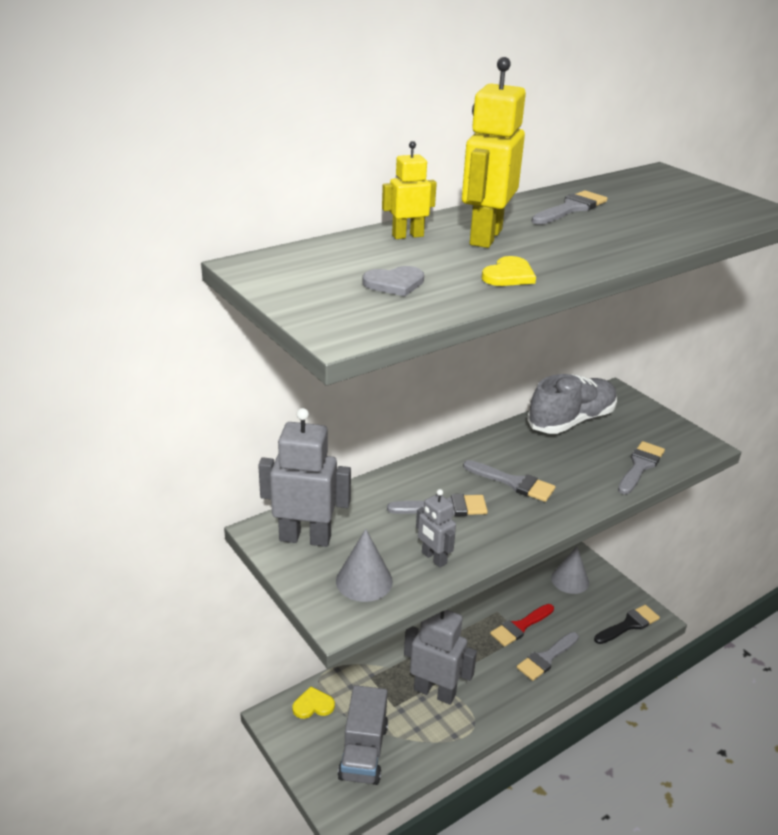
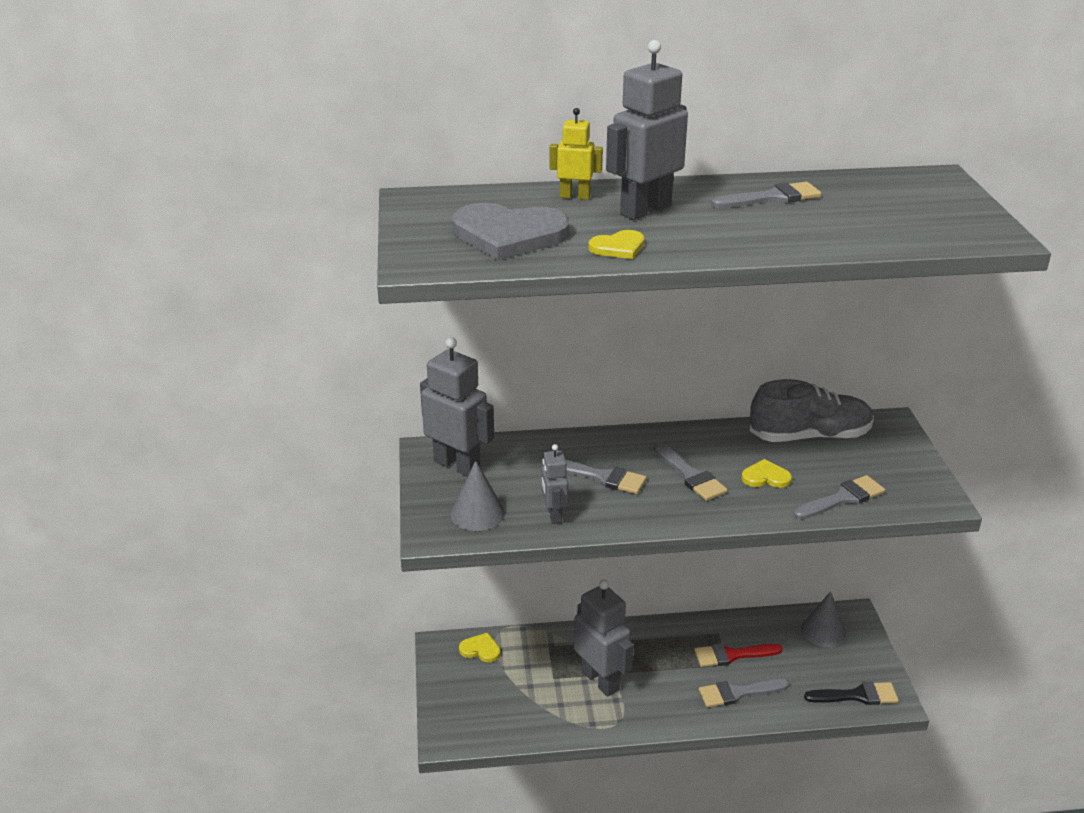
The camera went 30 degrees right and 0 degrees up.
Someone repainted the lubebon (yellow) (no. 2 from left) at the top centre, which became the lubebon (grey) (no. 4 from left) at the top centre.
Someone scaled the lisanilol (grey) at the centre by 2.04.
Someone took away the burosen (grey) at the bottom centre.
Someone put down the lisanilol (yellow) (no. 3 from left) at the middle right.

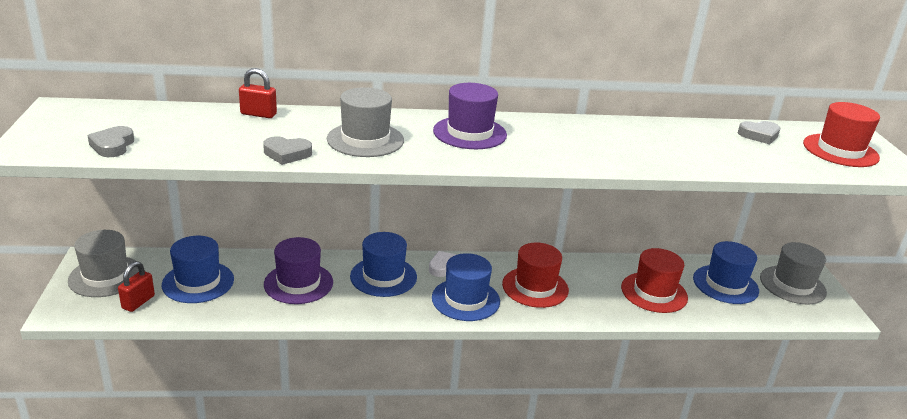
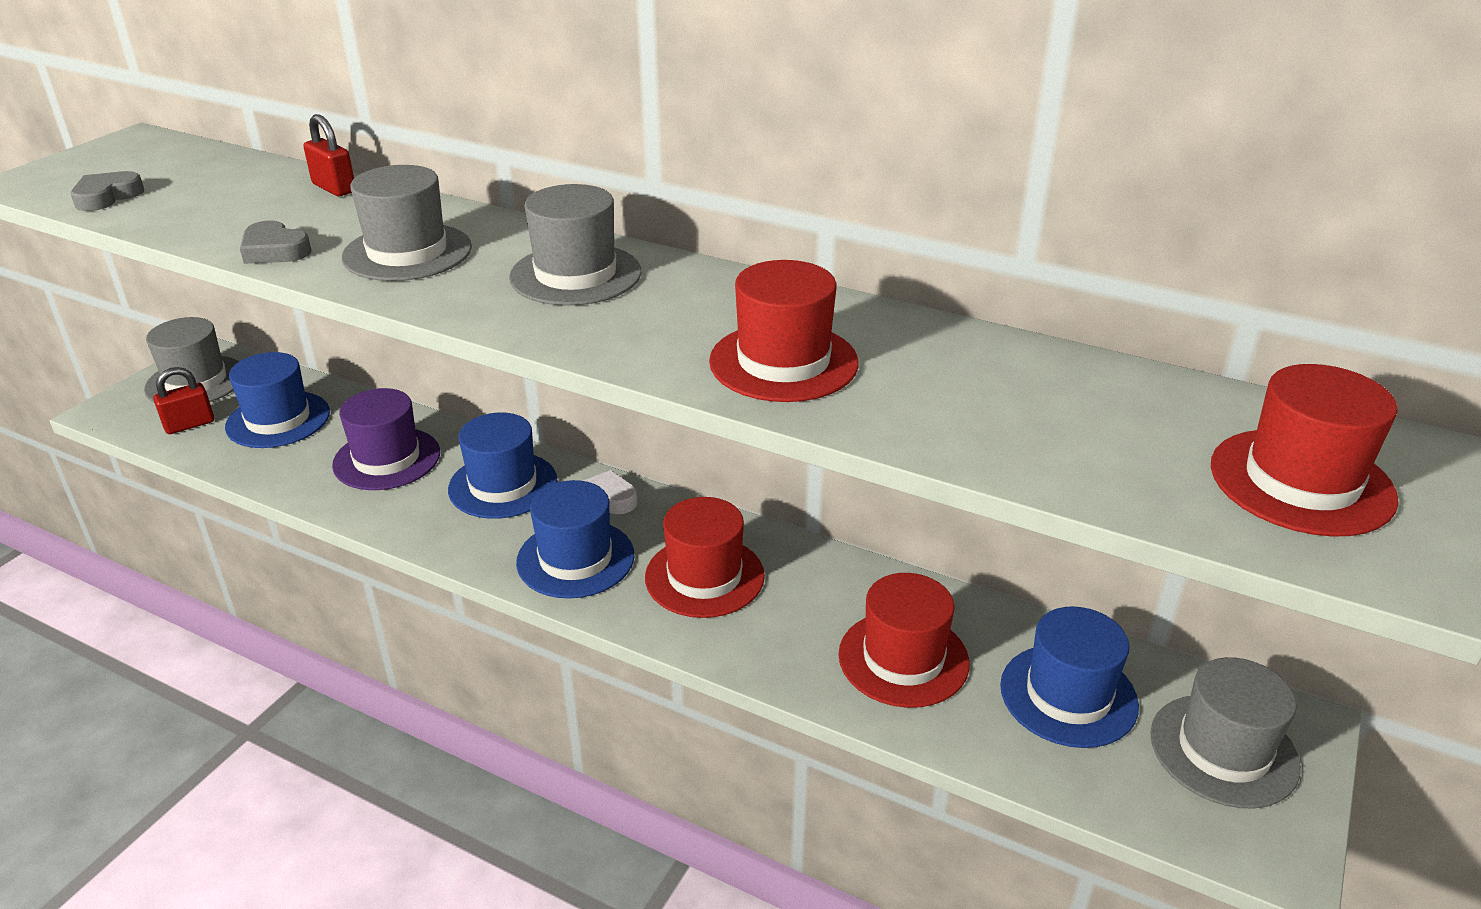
The camera went 35 degrees right and 5 degrees up.
Someone repainted the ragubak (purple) (no. 2 from left) at the top centre, which became the ragubak (grey) (no. 3 from left) at the top centre.
Someone took away the lisanilol (grey) (no. 3 from left) at the top right.
Someone put down the ragubak (red) (no. 2 from left) at the centre.

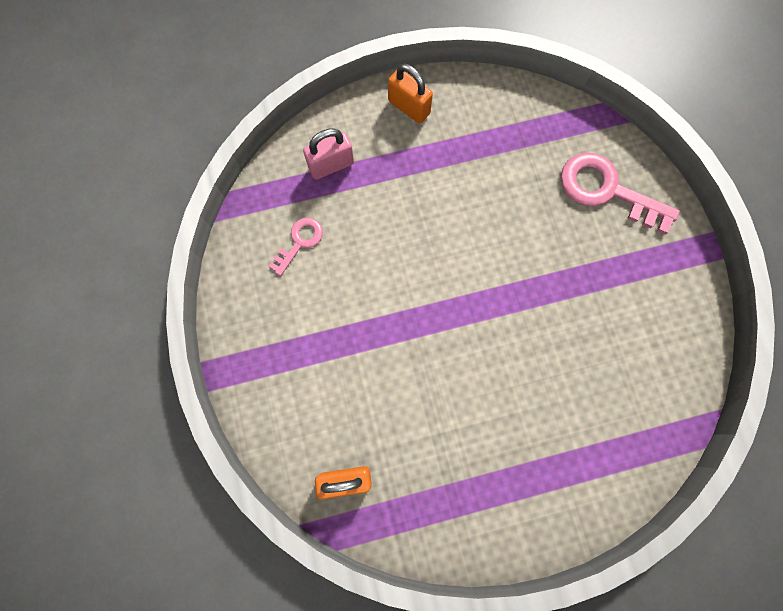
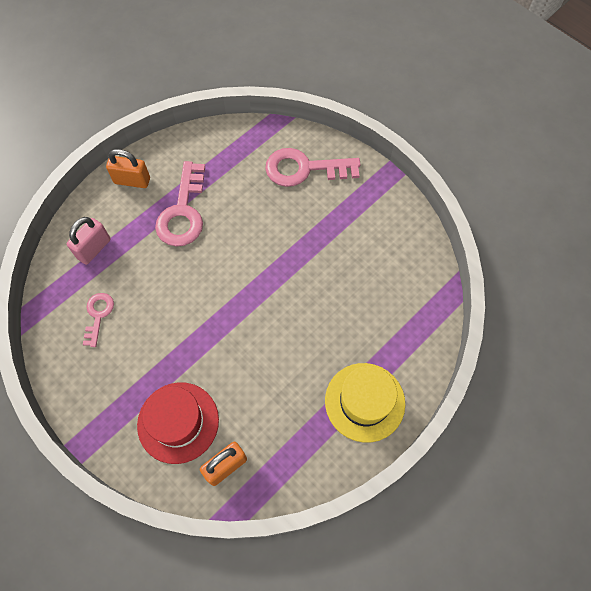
The camera went 30 degrees left and 10 degrees down.
Someone put down the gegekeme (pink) (no. 2 from left) at the middle left.
Someone put down the ragubak (yellow) at the bottom centre.
Someone put down the ragubak (red) at the bottom left.

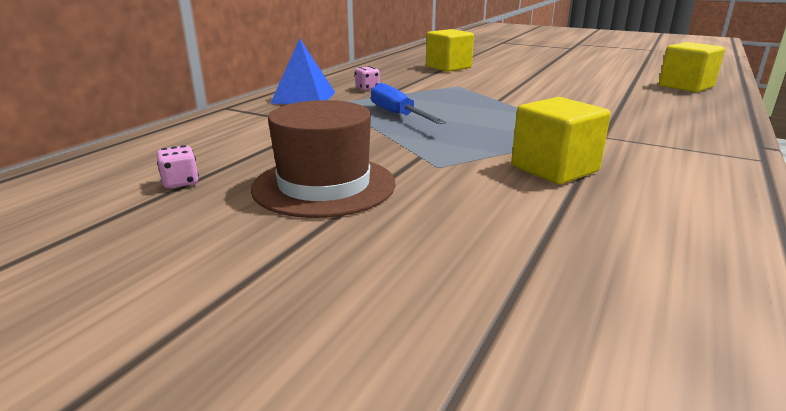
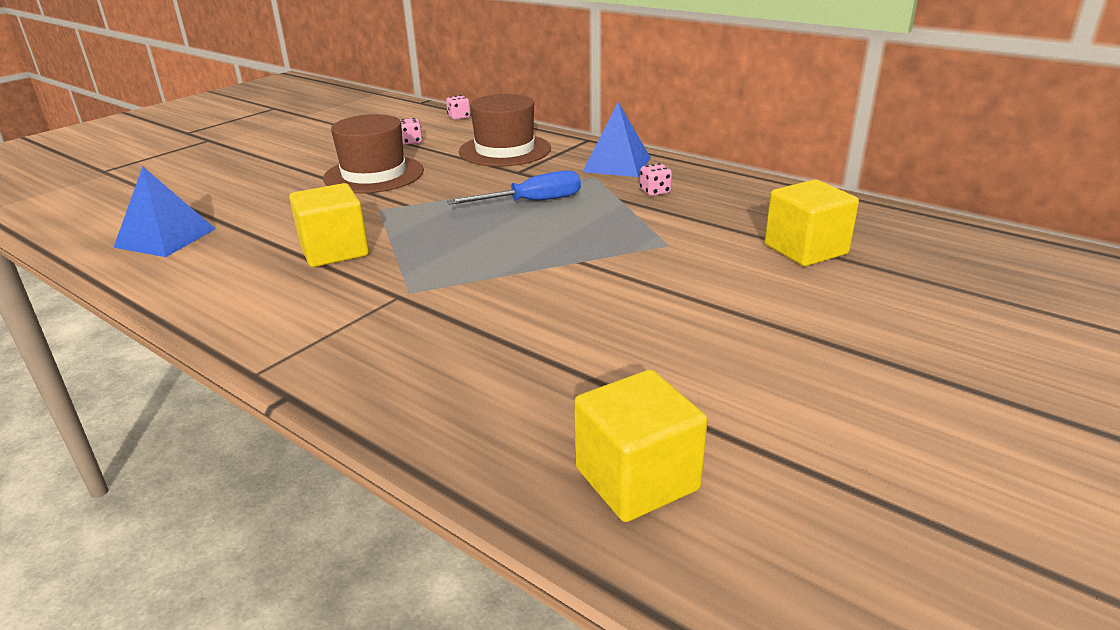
The camera went 100 degrees right and 5 degrees up.
Someone put down the ragubak (brown) (no. 2 from left) at the top centre.
Someone put down the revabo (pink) (no. 2 from left) at the top centre.
Someone put down the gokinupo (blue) (no. 1 from left) at the middle left.

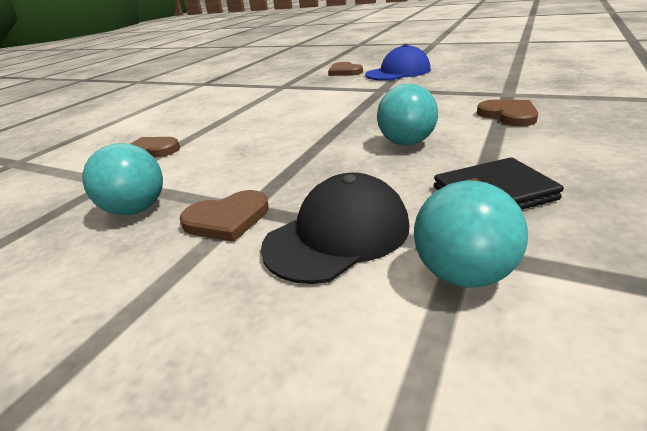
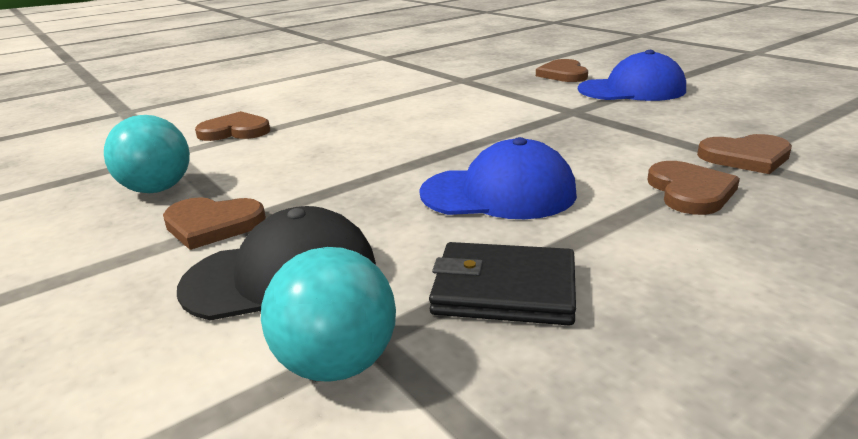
The camera went 25 degrees right and 5 degrees down.
Someone swapped the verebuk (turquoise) (no. 2 from left) at the top centre for the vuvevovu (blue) (no. 1 from left) at the centre.
Someone put down the lisanilol (brown) (no. 5 from left) at the middle right.

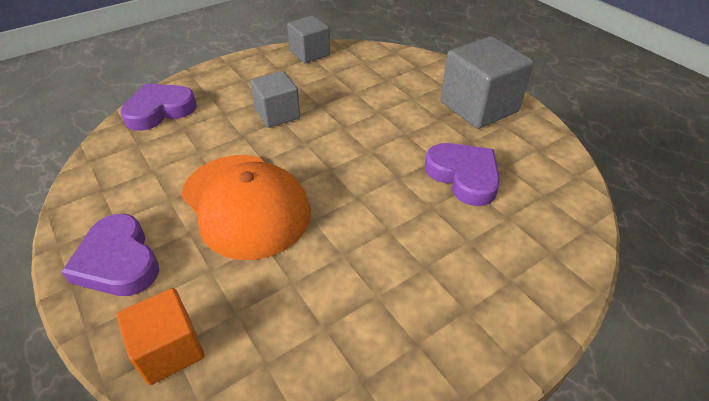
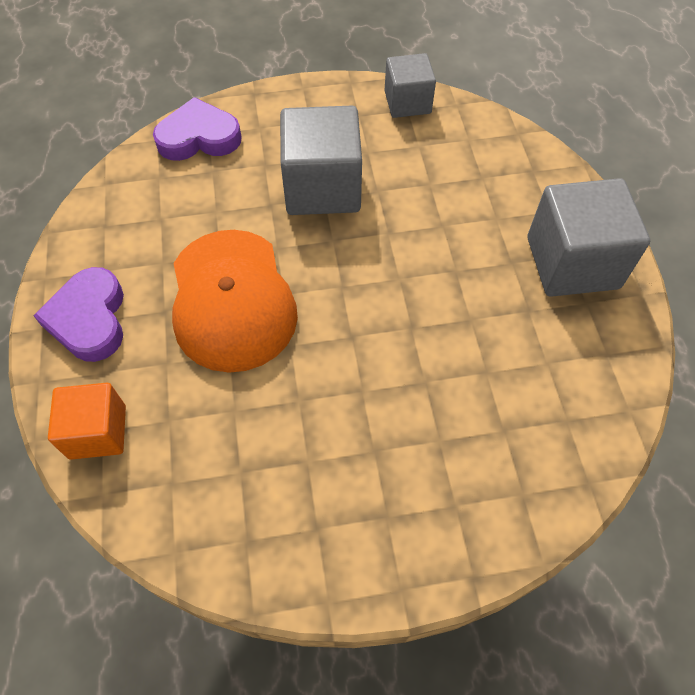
The camera went 25 degrees right and 15 degrees up.
Someone scaled the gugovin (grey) (no. 1 from left) at the top centre by 1.63.
Someone took away the lisanilol (purple) (no. 3 from left) at the centre.

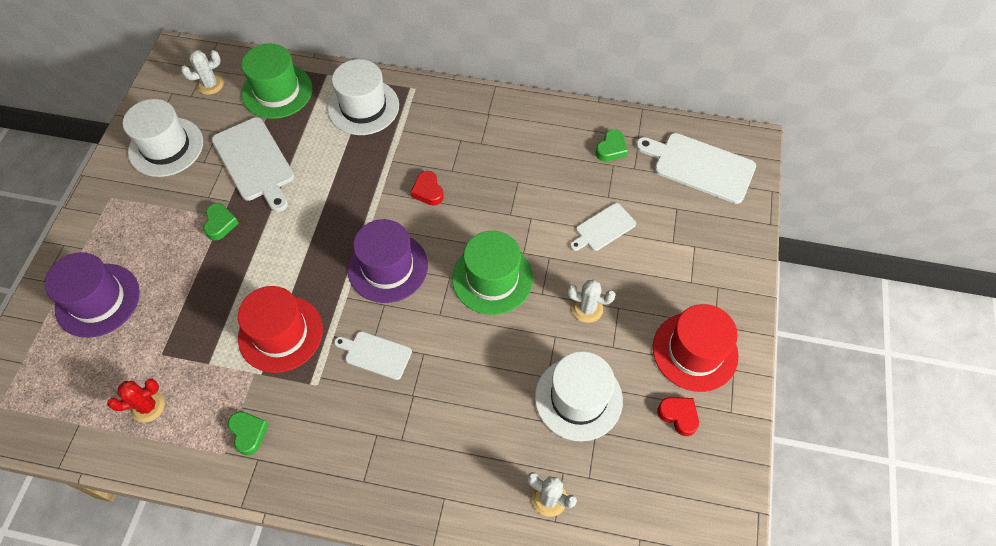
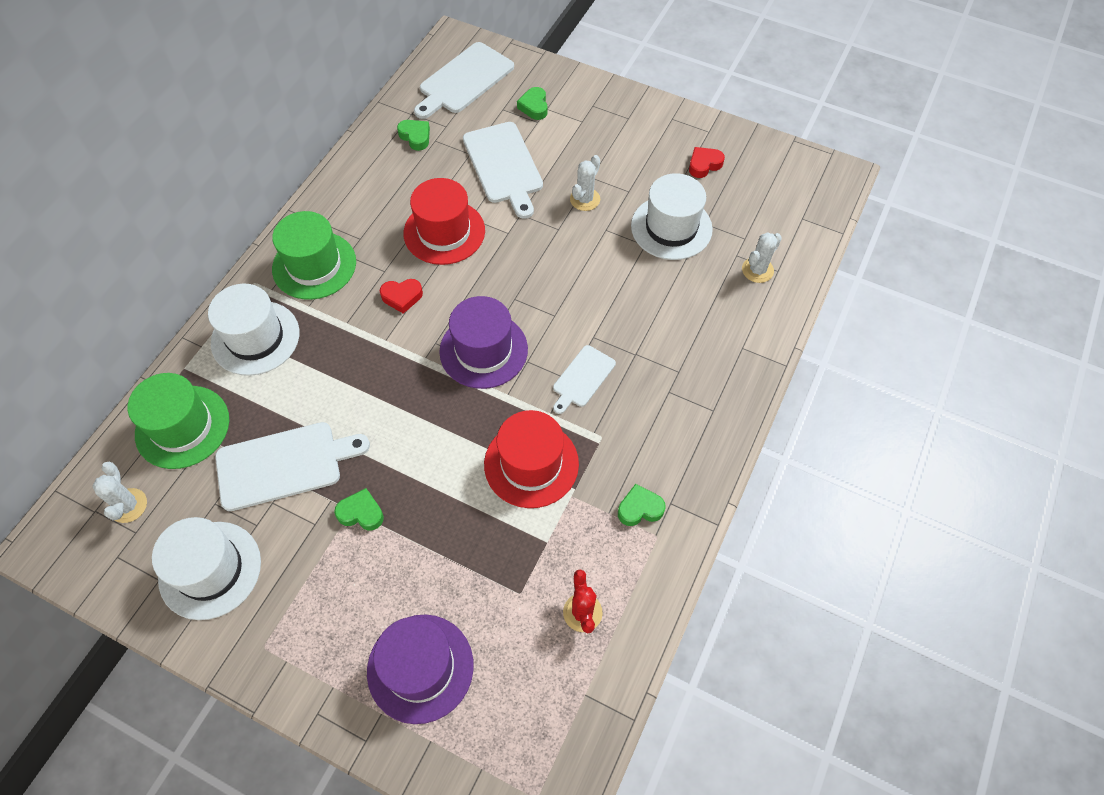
The camera went 75 degrees left and 0 degrees up.
Someone scaled the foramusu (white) (no. 3 from left) at the centre by 1.74.
Someone carried the ragubak (green) (no. 2 from left) from the centre to the top left.
Someone carried the ragubak (red) (no. 2 from left in the first image) from the middle right to the top centre.
Someone put down the lisanilol (green) (no. 3 from left) at the top centre.

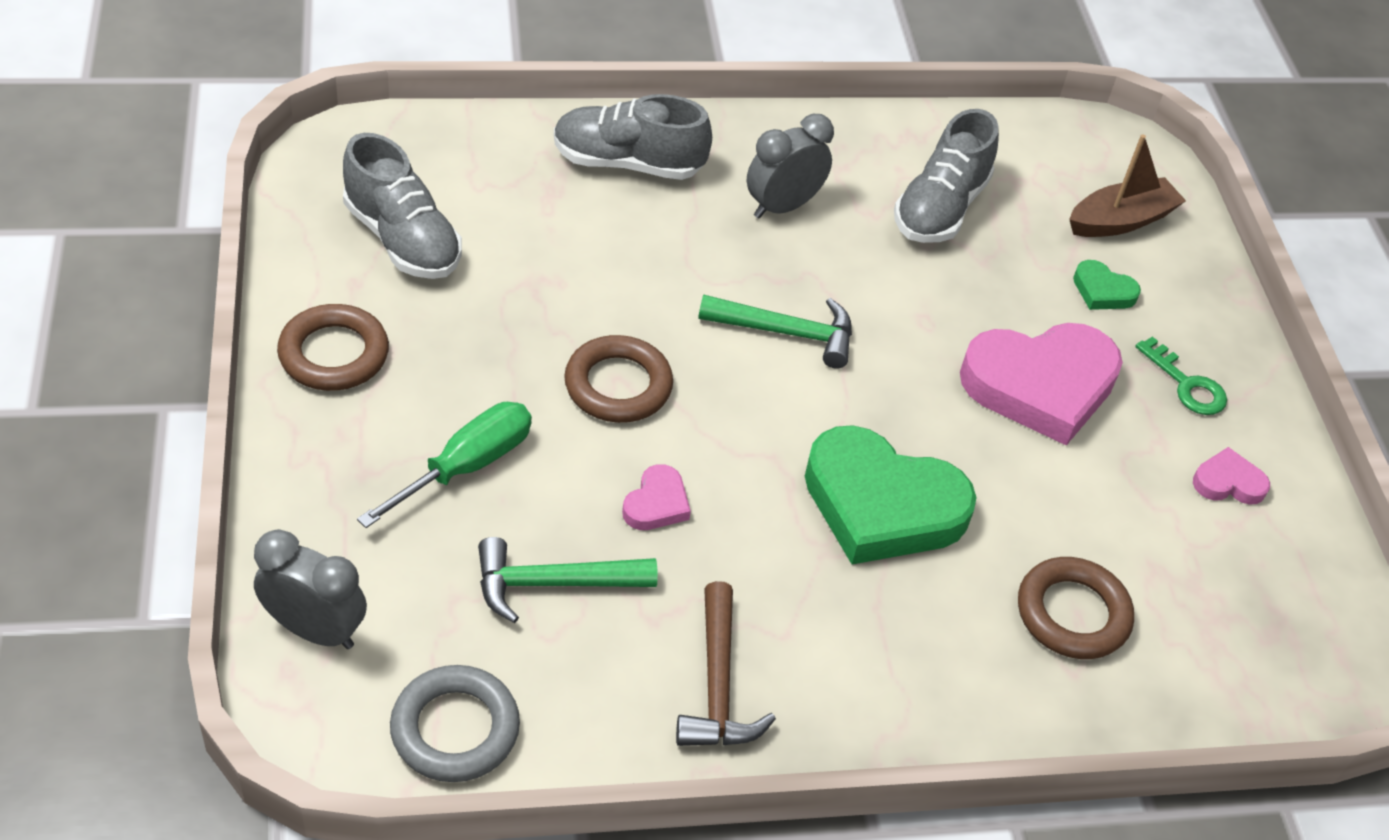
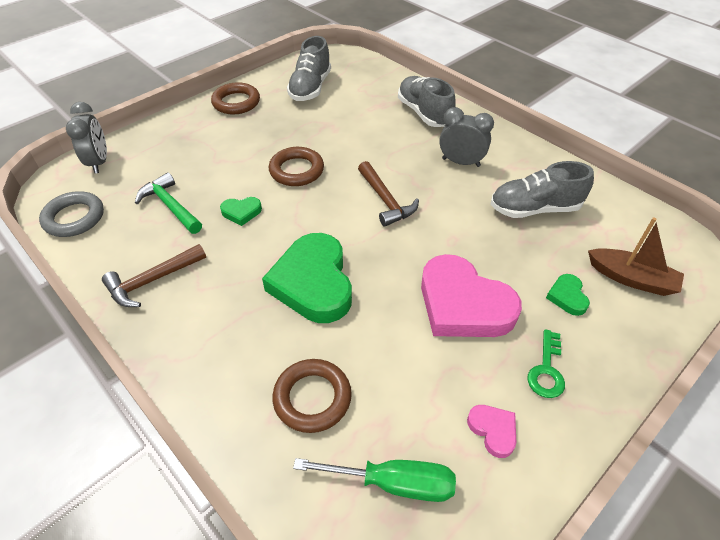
The camera went 60 degrees right and 0 degrees up.
Someone repainted the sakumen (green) (no. 2 from left) at the centre, which became the sakumen (brown) (no. 2 from left) at the centre.
Someone carried the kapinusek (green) from the middle left to the bottom centre.
Someone repainted the lisanilol (pink) (no. 1 from left) at the centre, which became the lisanilol (green) (no. 1 from left) at the centre.

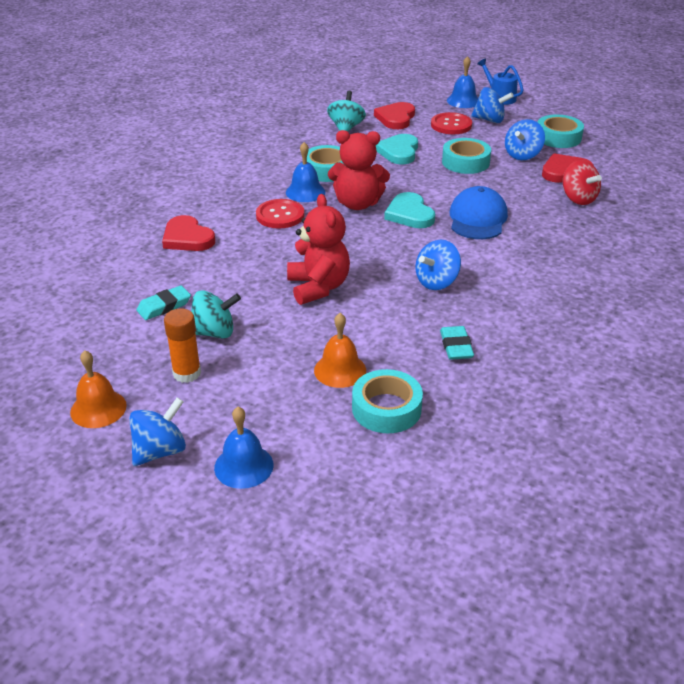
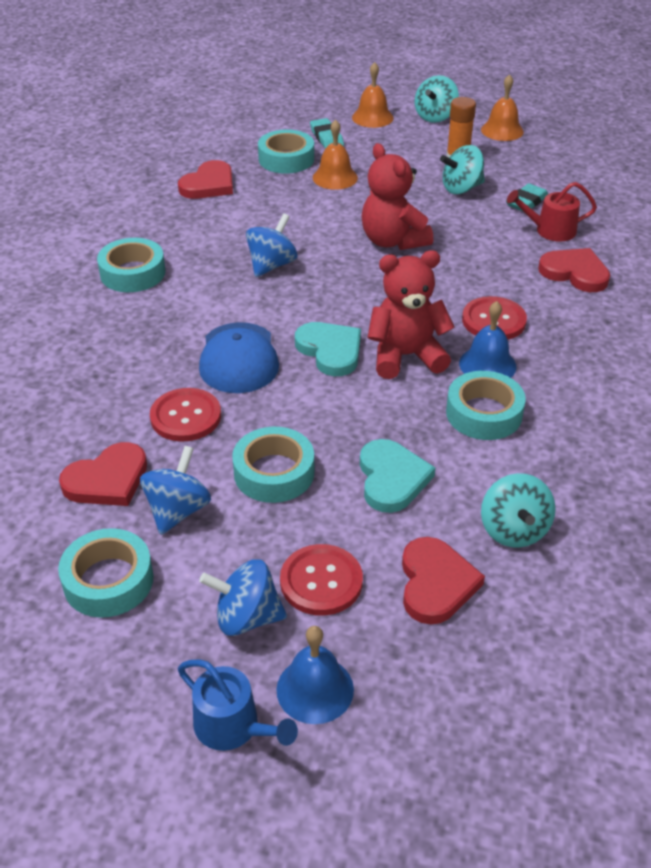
The camera went 165 degrees right and 5 degrees up.
Someone took away the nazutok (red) at the top right.
Someone carried the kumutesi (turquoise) (no. 2 from left in the first image) from the middle right to the top centre.
Someone repainted the nazutok (blue) (no. 1 from left) at the middle left, which became the nazutok (turquoise) (no. 1 from left) at the top right.
Someone repainted the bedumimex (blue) (no. 1 from left) at the centre, which became the bedumimex (orange) (no. 2 from left) at the top centre.
Someone put down the lisanilol (red) (no. 2 from left) at the top left.
Someone put down the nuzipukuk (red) at the top right.
Someone put down the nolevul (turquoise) (no. 2 from left) at the top left.
Someone put down the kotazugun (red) (no. 1 from left) at the middle left.

